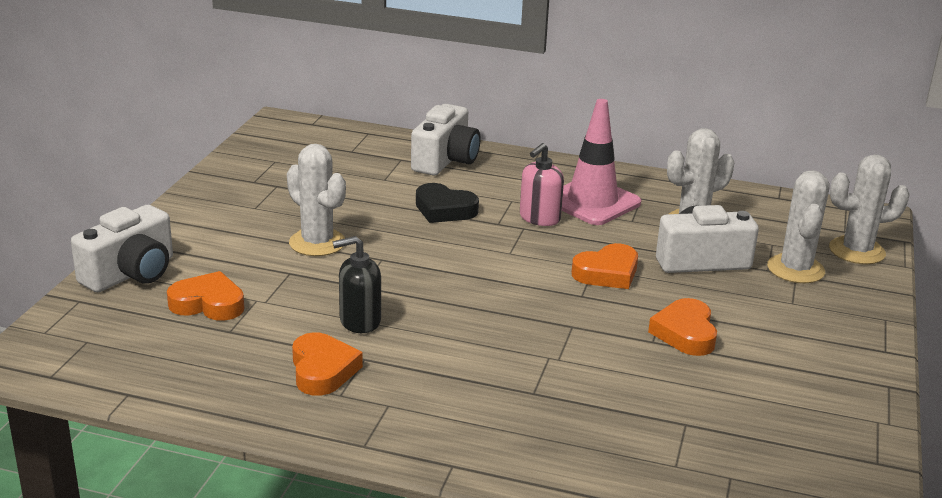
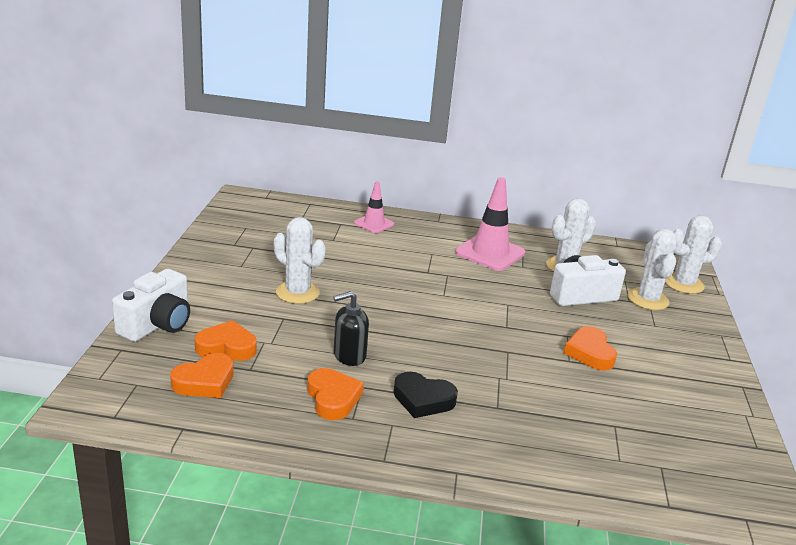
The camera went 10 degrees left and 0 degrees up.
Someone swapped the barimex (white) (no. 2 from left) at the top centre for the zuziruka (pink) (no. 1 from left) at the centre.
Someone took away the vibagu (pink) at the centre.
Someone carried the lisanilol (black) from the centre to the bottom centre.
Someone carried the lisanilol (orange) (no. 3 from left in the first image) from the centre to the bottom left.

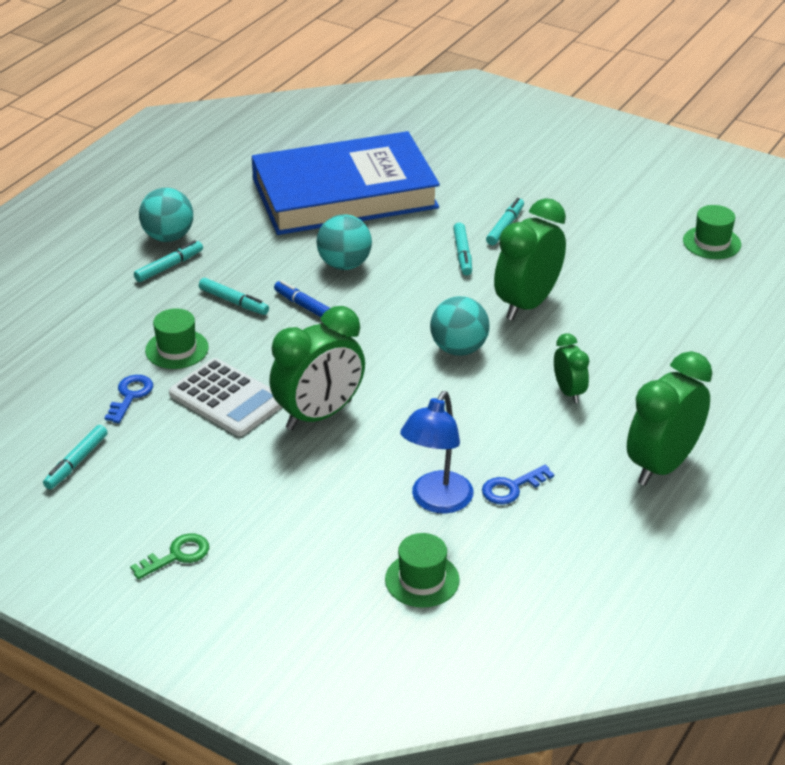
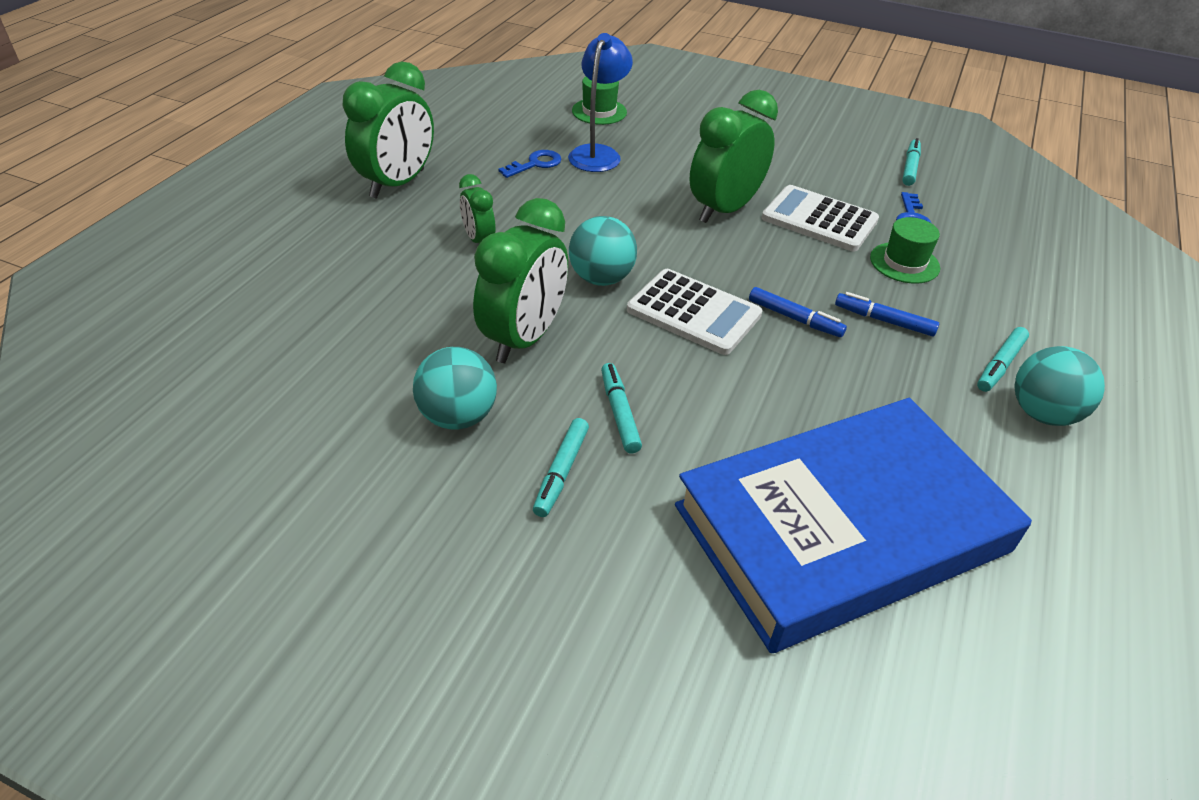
The camera went 170 degrees right and 5 degrees up.
Someone took away the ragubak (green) (no. 3 from left) at the top right.
Someone carried the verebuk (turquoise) (no. 2 from left in the first image) from the top centre to the centre.
Someone repainted the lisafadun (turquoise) (no. 3 from left) at the middle left, which became the lisafadun (blue) (no. 2 from left) at the middle right.
Someone took away the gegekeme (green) at the bottom left.
Someone put down the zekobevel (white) (no. 1 from left) at the centre.

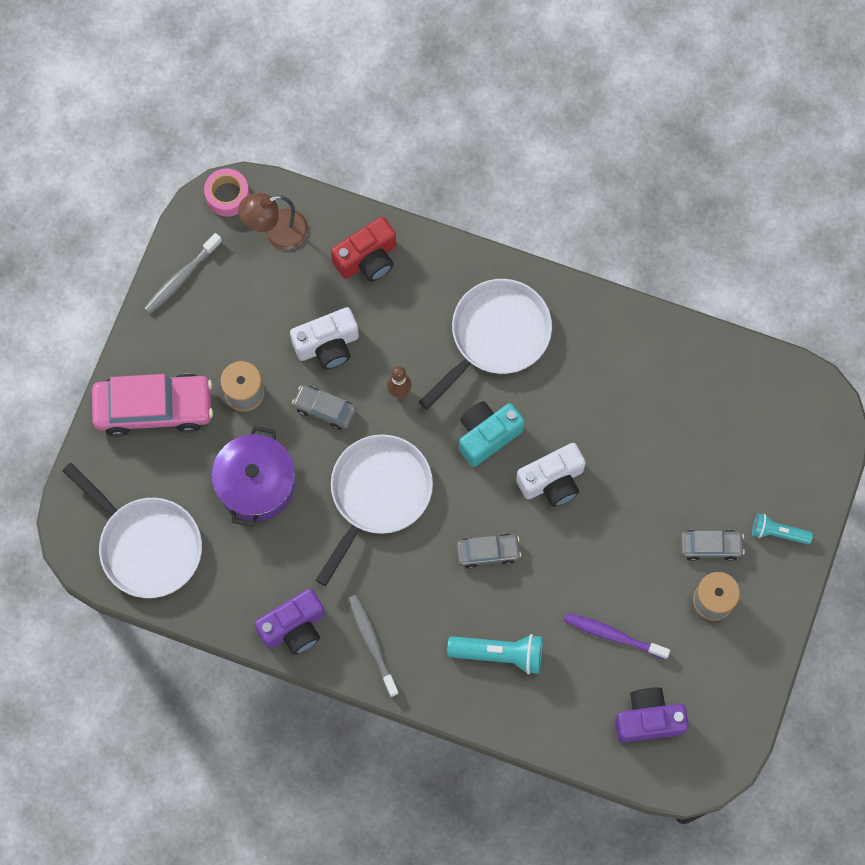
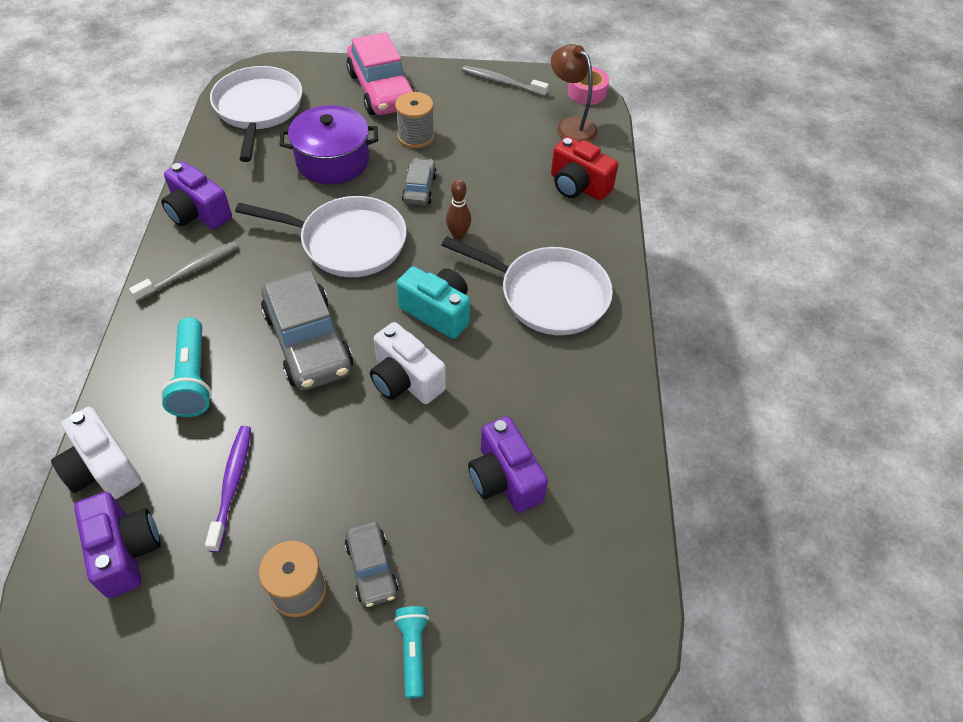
The camera went 70 degrees right and 20 degrees down.
Someone carried the barimex (white) (no. 1 from left) from the centre to the middle left.
Someone rotated the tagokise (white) (no. 1 from left) at the middle left by 150 degrees clockwise.
Someone scaled the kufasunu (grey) (no. 2 from left in the first image) at the centre by 1.93.
Someone put down the barimex (purple) (no. 3 from left) at the centre.

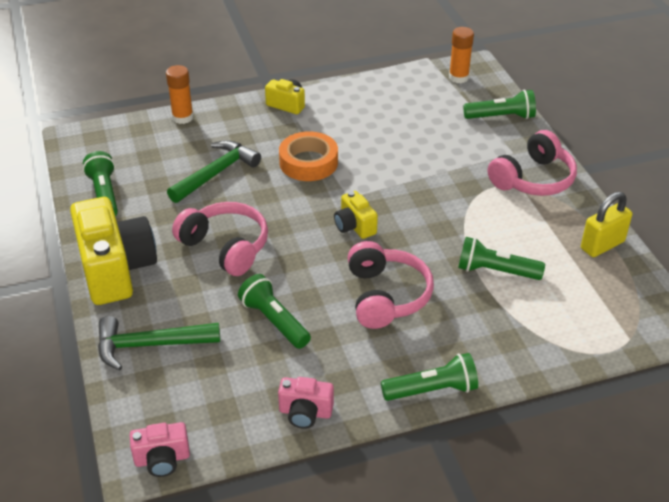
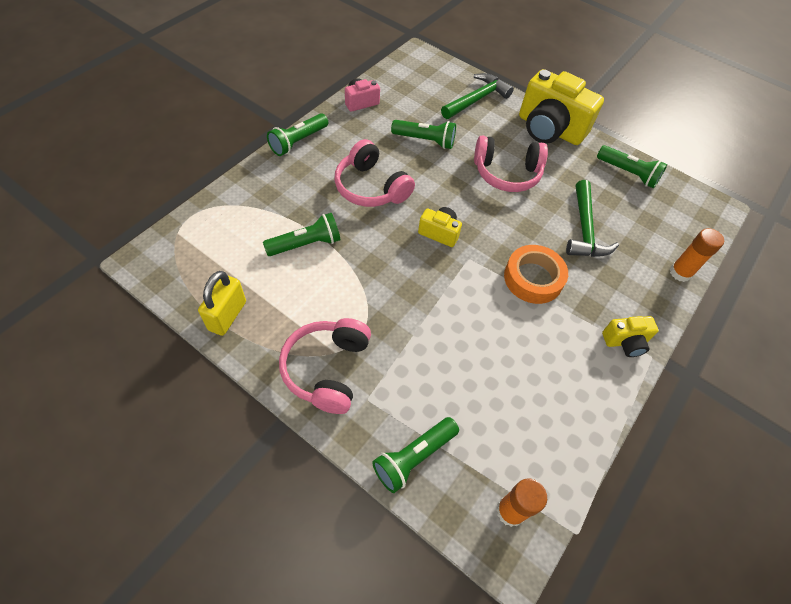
The camera went 140 degrees right and 15 degrees up.
Someone took away the barimex (pink) (no. 1 from left) at the bottom left.

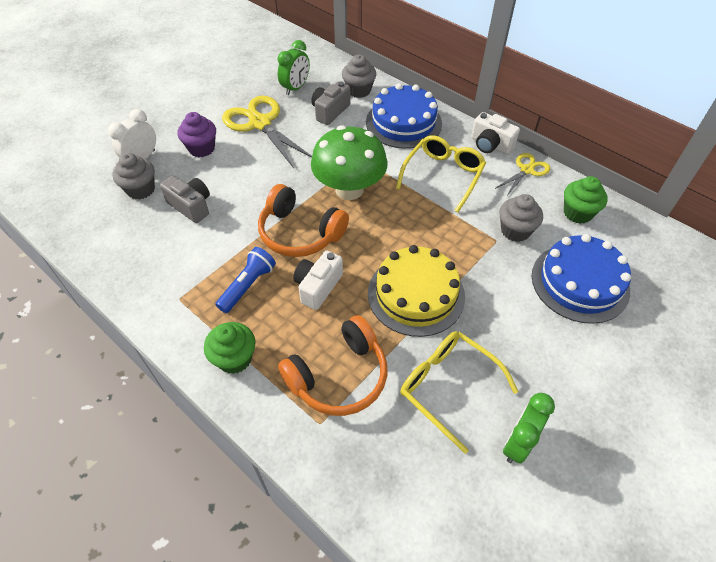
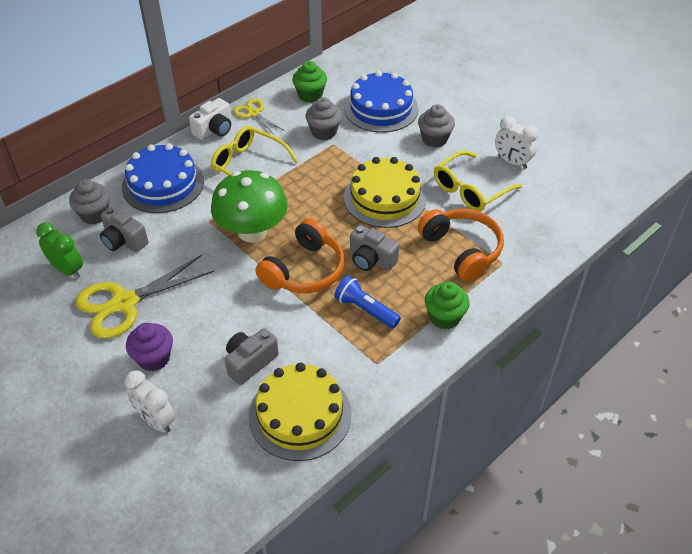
The camera went 85 degrees left and 5 degrees down.
Someone carried the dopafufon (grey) (no. 1 from left in the first image) from the top left to the top centre.
Someone repainted the barimex (white) (no. 1 from left) at the centre, which became the barimex (grey) (no. 3 from left) at the centre.
Someone repainted the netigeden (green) (no. 2 from left) at the bottom right, which became the netigeden (white) (no. 2 from left) at the top right.
Someone put down the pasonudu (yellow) (no. 1 from left) at the bottom centre.

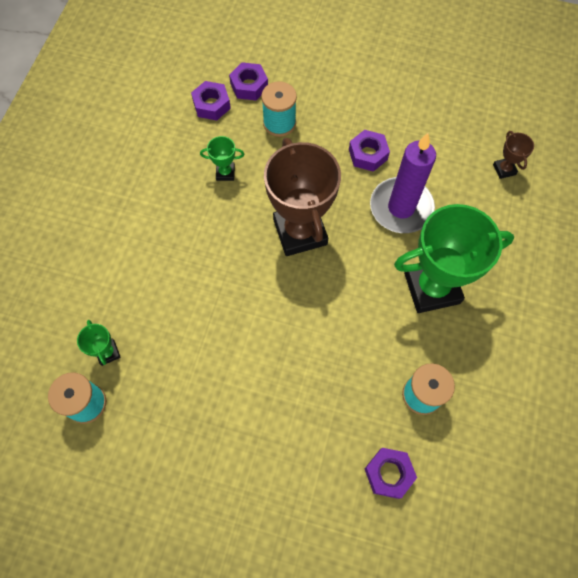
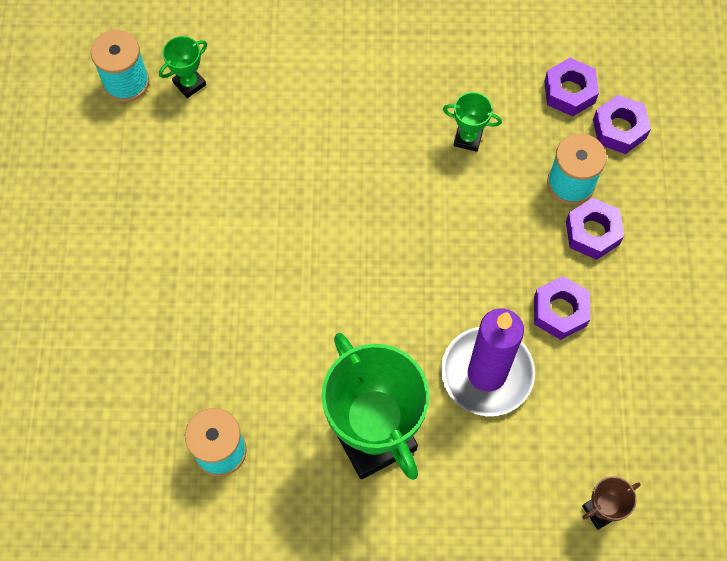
The camera went 75 degrees right and 0 degrees up.
Someone rotated the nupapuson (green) (no. 2 from left in the first image) at the top centre by 60 degrees counterclockwise.
Someone took away the nupapuson (brown) (no. 1 from left) at the centre.
Someone carried the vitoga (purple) (no. 4 from left in the first image) from the bottom right to the middle right.

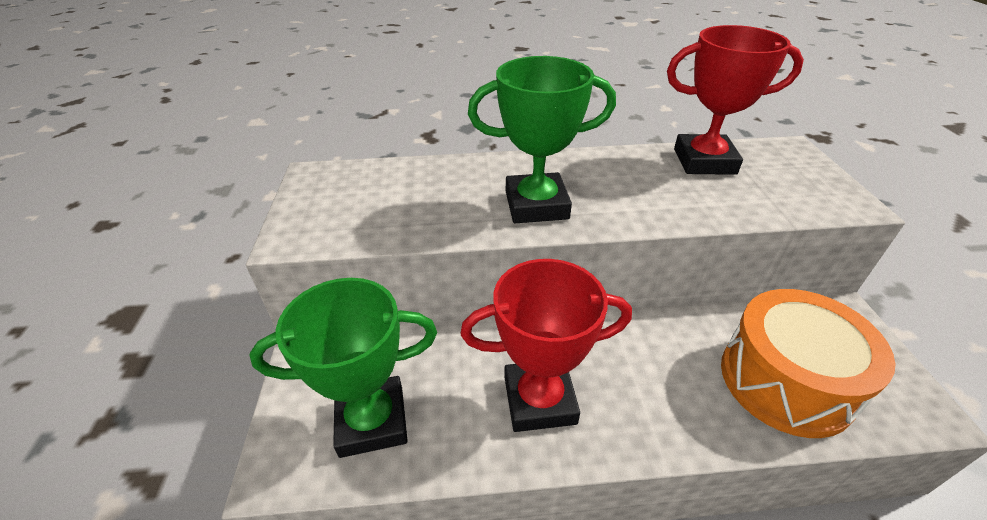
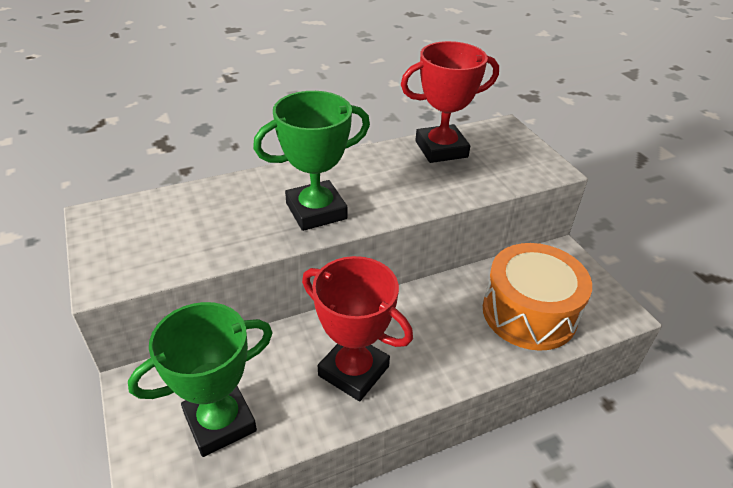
The camera went 20 degrees left and 0 degrees up.
Someone rotated the nupapuson (red) (no. 1 from left) at the centre by 60 degrees clockwise.

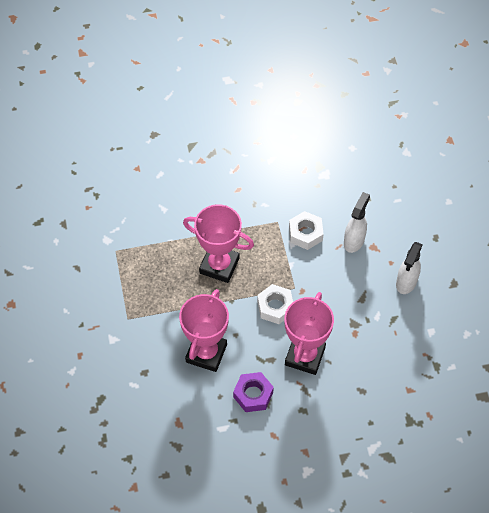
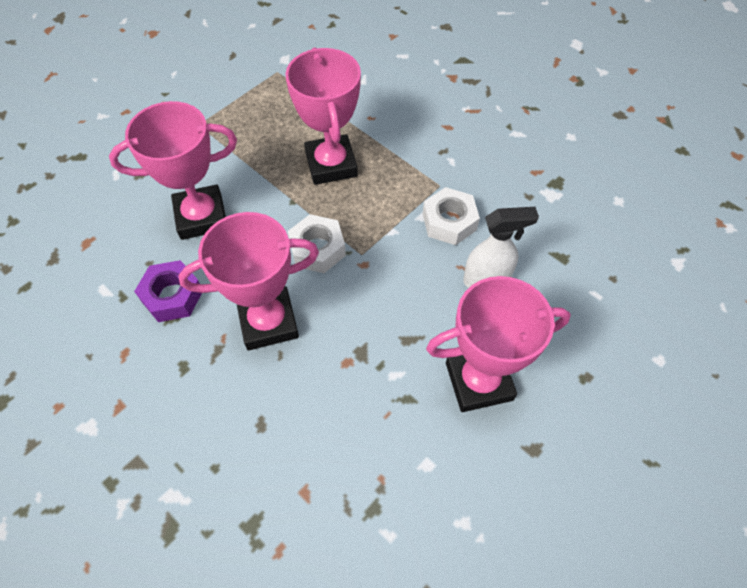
The camera went 55 degrees right and 0 degrees up.
Someone swapped the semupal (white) (no. 2 from left) at the middle right for the nupapuson (pink) (no. 4 from left) at the middle right.

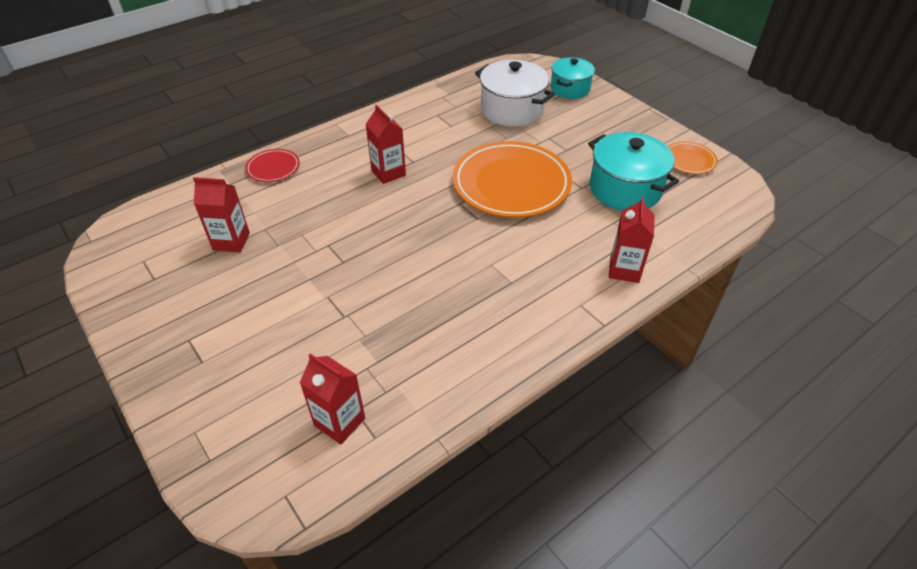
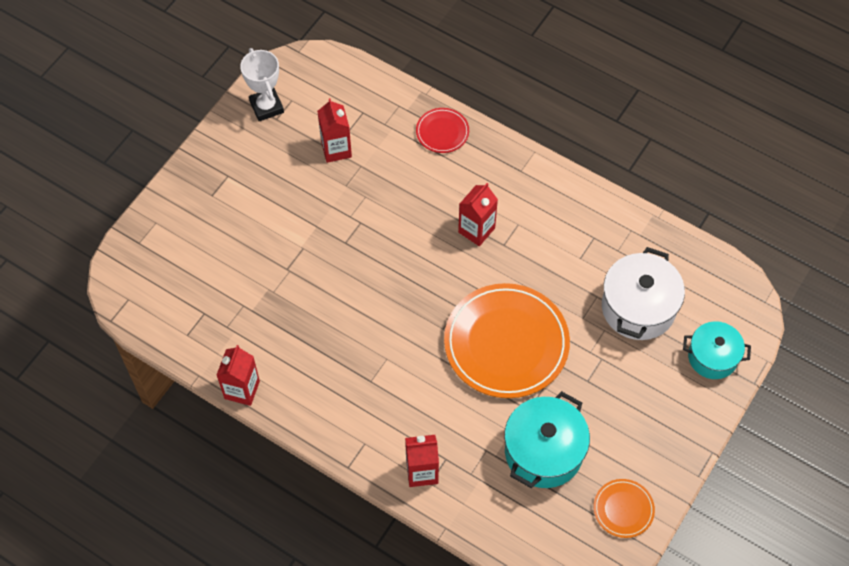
The camera went 70 degrees right and 15 degrees up.
Someone carried the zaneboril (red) (no. 2 from left in the first image) from the bottom centre to the middle left.
Someone put down the nupapuson (white) at the top left.

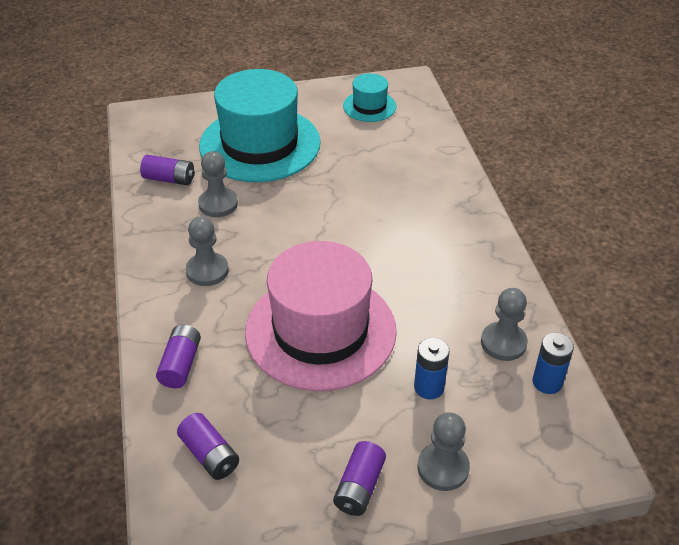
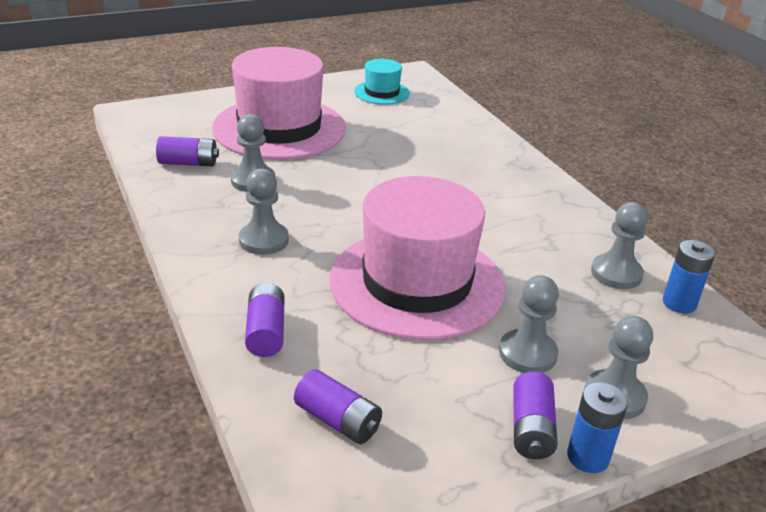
The camera went 15 degrees left and 10 degrees down.
Someone repainted the ragubak (turquoise) (no. 1 from left) at the top centre, which became the ragubak (pink) (no. 1 from left) at the top centre.
Someone carried the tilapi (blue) (no. 1 from left) from the bottom centre to the bottom right.
Someone put down the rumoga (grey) (no. 3 from left) at the middle right.

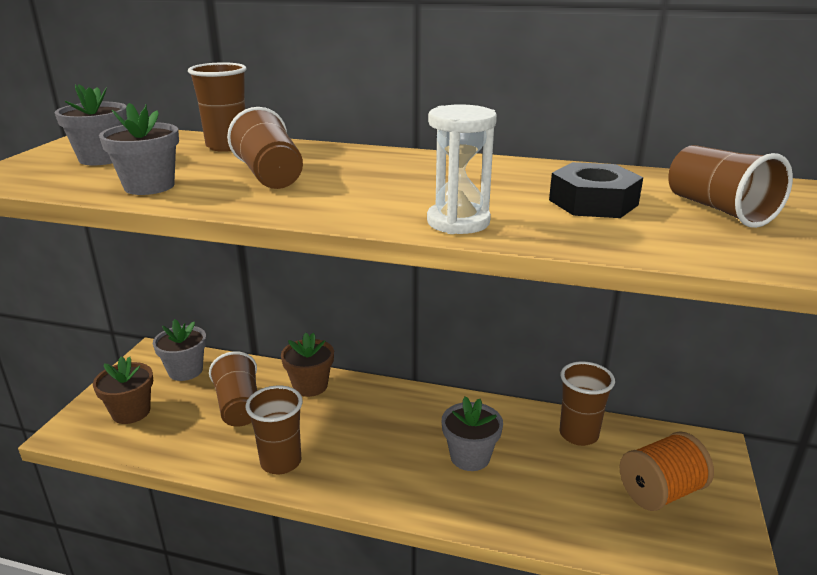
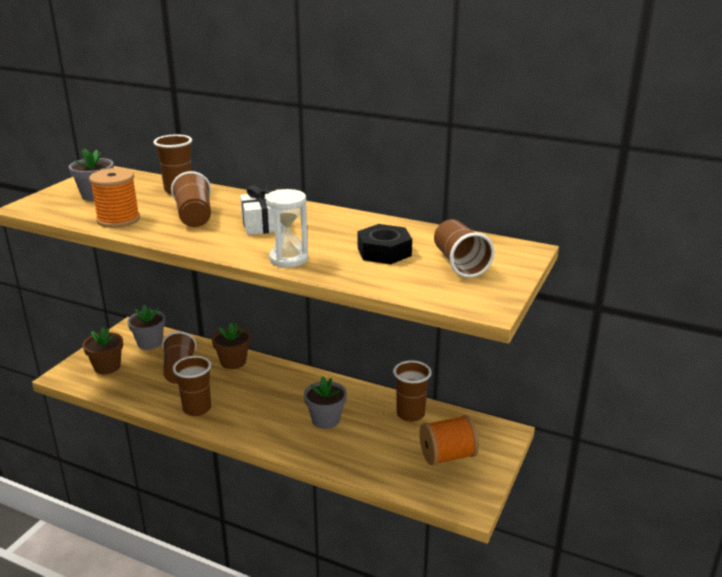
The camera went 10 degrees right and 0 degrees up.
Someone swapped the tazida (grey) (no. 2 from left) at the top left for the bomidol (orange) (no. 1 from left) at the middle left.
Someone put down the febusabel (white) at the centre.

